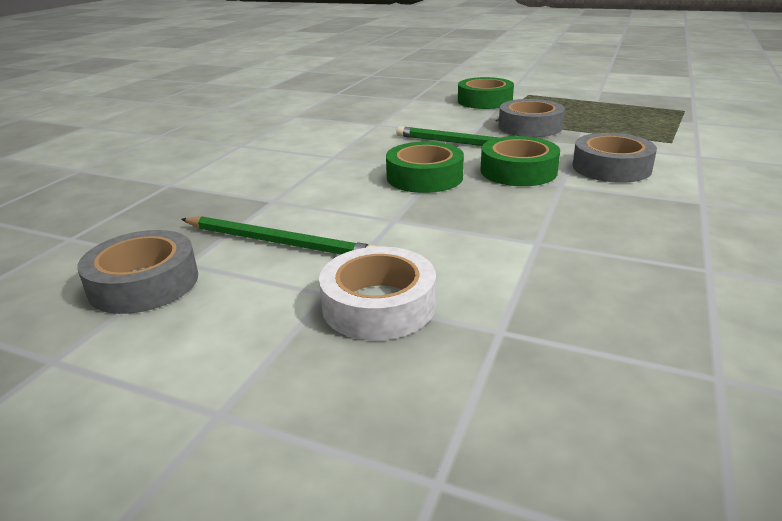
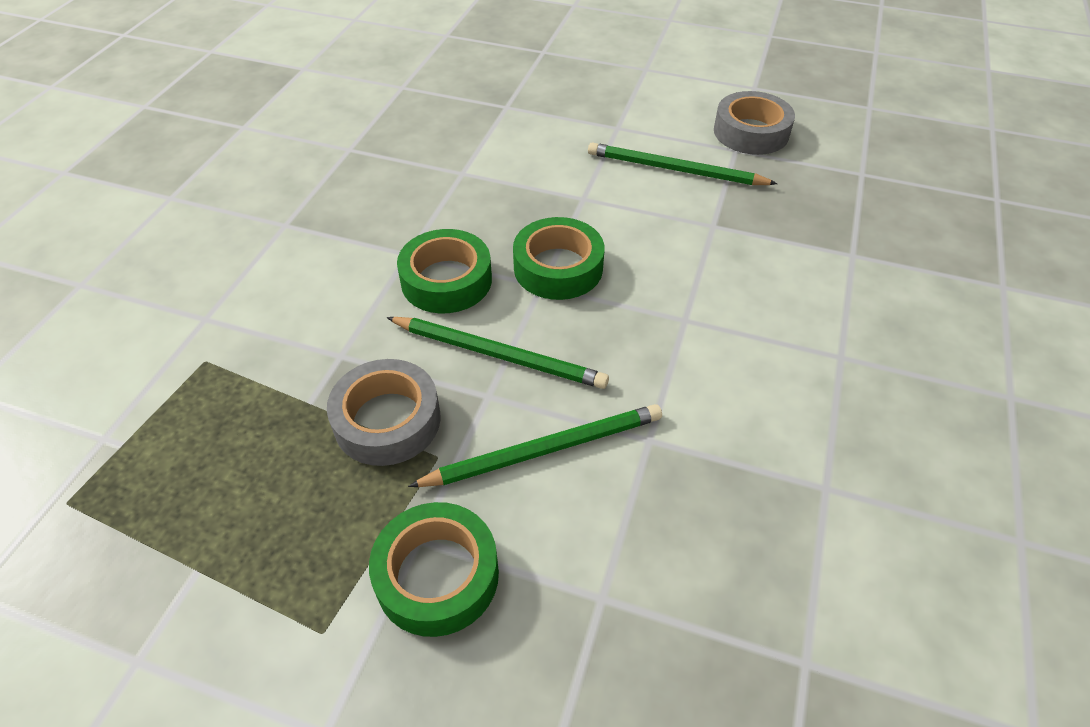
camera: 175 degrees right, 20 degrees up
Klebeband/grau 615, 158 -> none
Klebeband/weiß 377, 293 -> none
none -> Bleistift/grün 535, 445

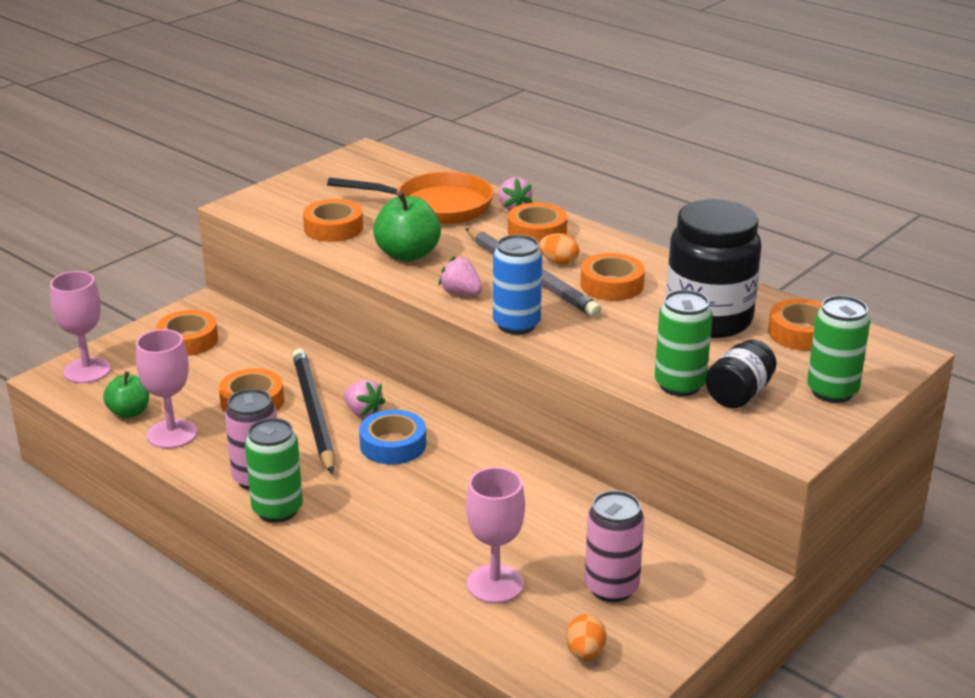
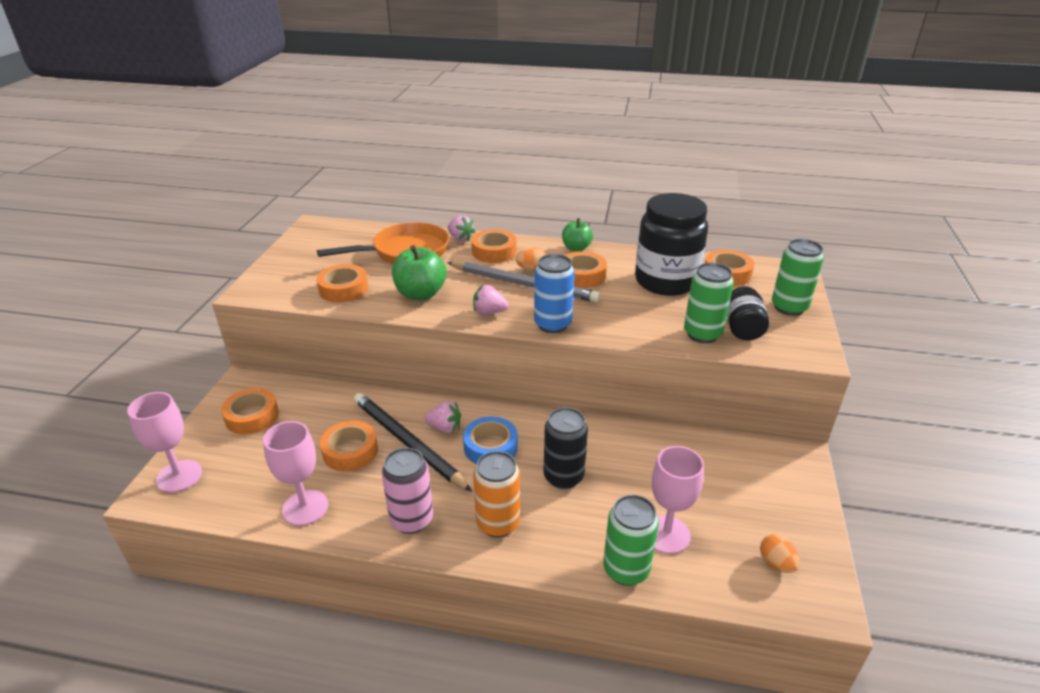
camera: 30 degrees left, 5 degrees up
Apfel/grün 126, 394 -> Apfel/grün 577, 235, move
Dose/grün 274, 470 -> Dose/grün 631, 540, move
Dose/rosa 614, 546 -> none
none -> Dose/schwarz 565, 448
none -> Dose/orange 496, 494

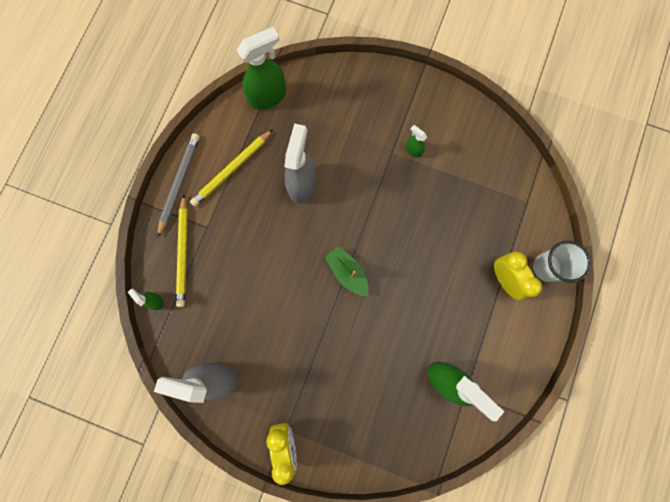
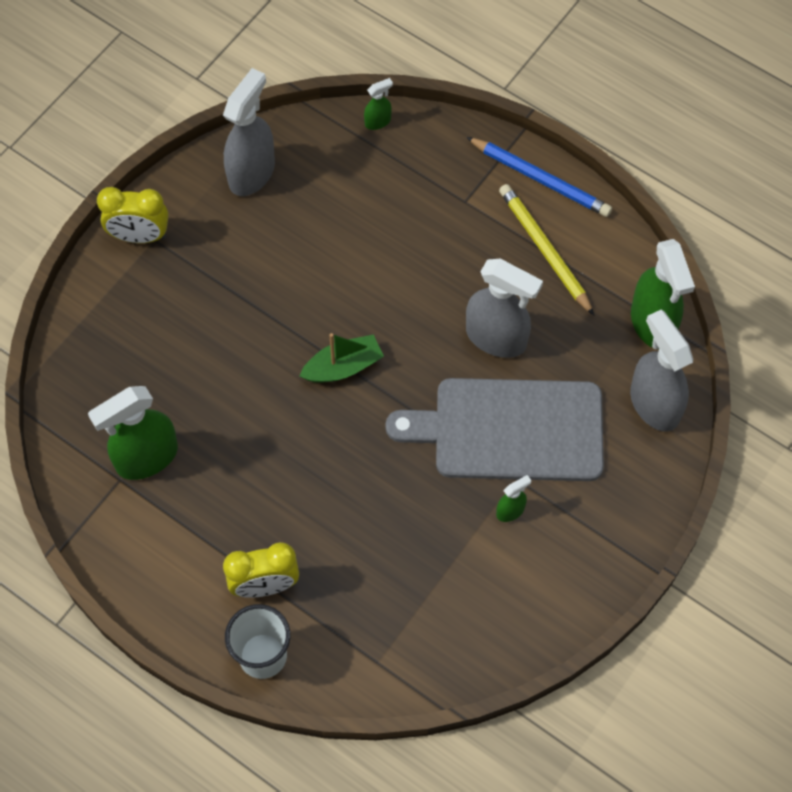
camera: 105 degrees right, 15 degrees down
Bleistift/grau 178, 185 -> Bleistift/blau 539, 177
Bleistift/gelb 182, 250 -> none
none -> Sprühflasche/grau 661, 370
none -> Schneidebrett/grau 495, 429

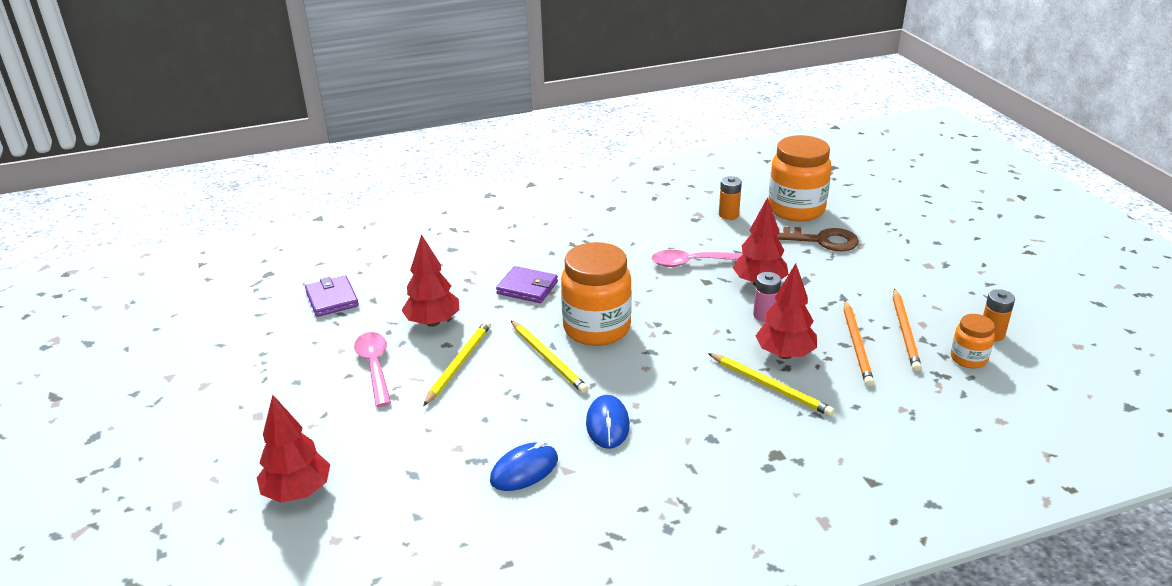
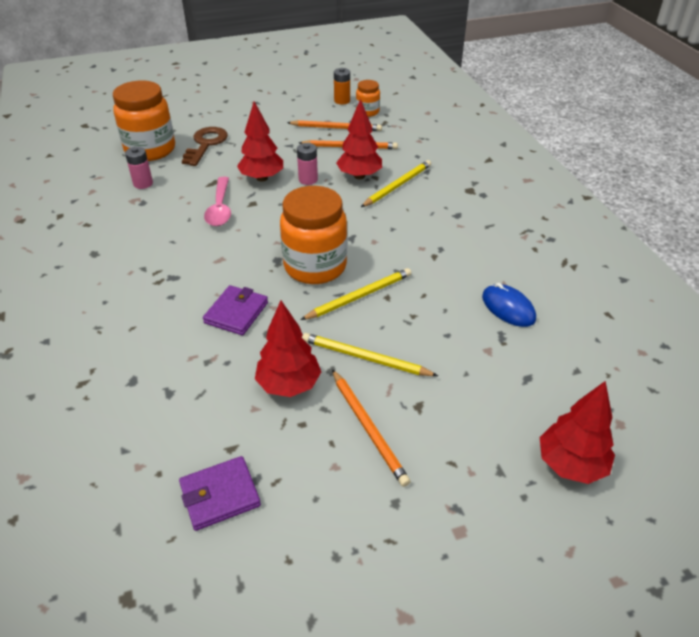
camera: 90 degrees left, 10 degrees up
Batterie/orange 730, 198 -> Batterie/rosa 139, 168
Löffel/rosa 372, 369 -> Bleistift/orange 371, 428
Computermaus/blau 608, 422 -> none

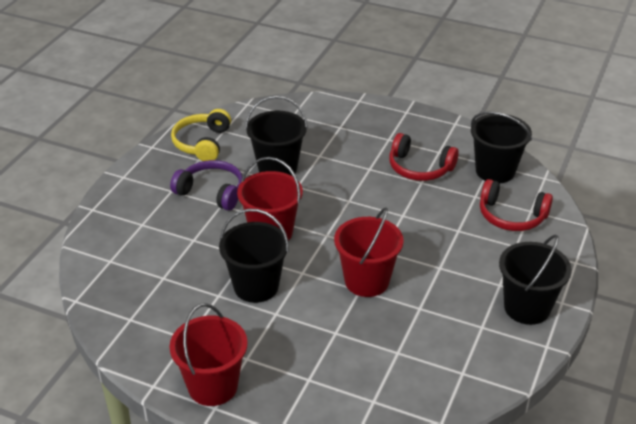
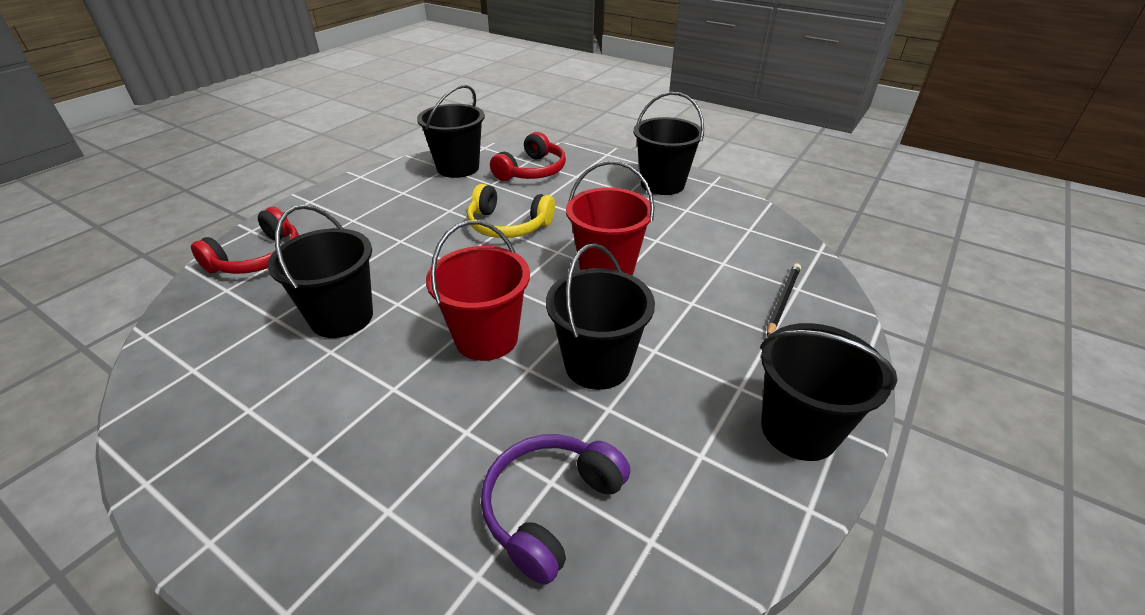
camera: 80 degrees left, 0 degrees up
Kopfhörer/gelb 201, 135 -> Kopfhörer/gelb 511, 211, move
Kopfhörer/rot 424, 157 -> Kopfhörer/rot 245, 240, move
Kopfhörer/lila 206, 185 -> Kopfhörer/lila 555, 509, move
Eimer/rot 208, 354 -> Eimer/schwarz 829, 392
none -> Bleistift/schwarz 784, 300

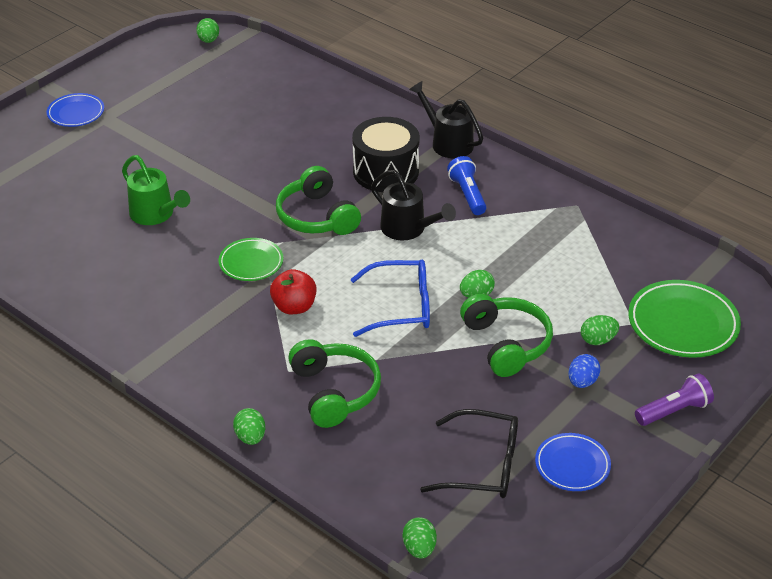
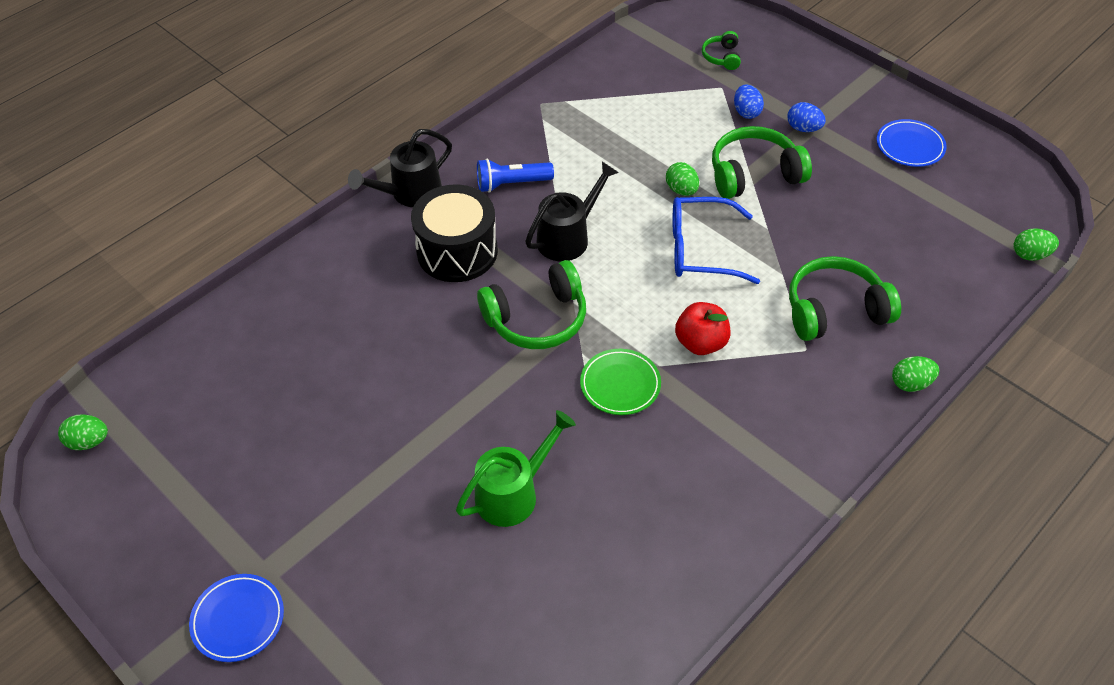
camera: 85 degrees left, 10 degrees up
Brille/blau 390, 298 -> Brille/blau 716, 240, 90 degrees counterclockwise
Teller/grün 684, 319 -> Kopfhörer/grün 721, 50
Ei/grün 600, 330 -> Ei/blau 749, 102
Taschenlampe/lila 674, 399 -> none
Brille/schwarz 469, 453 -> none

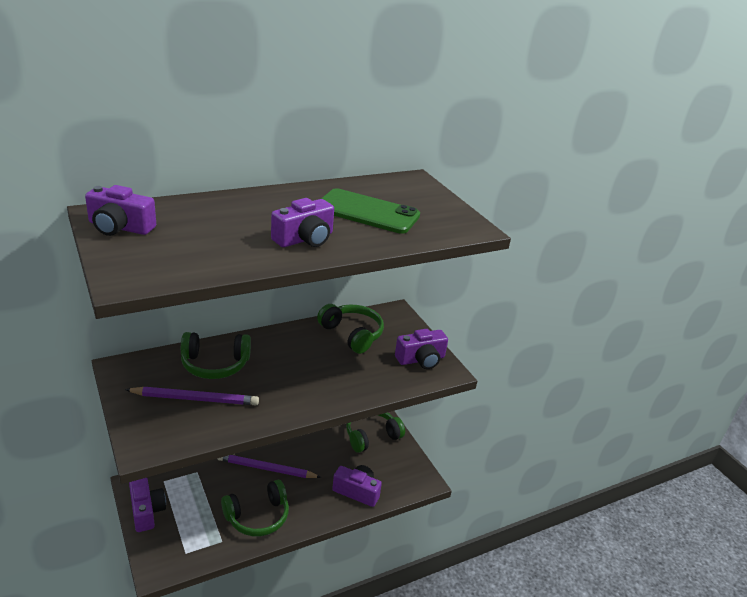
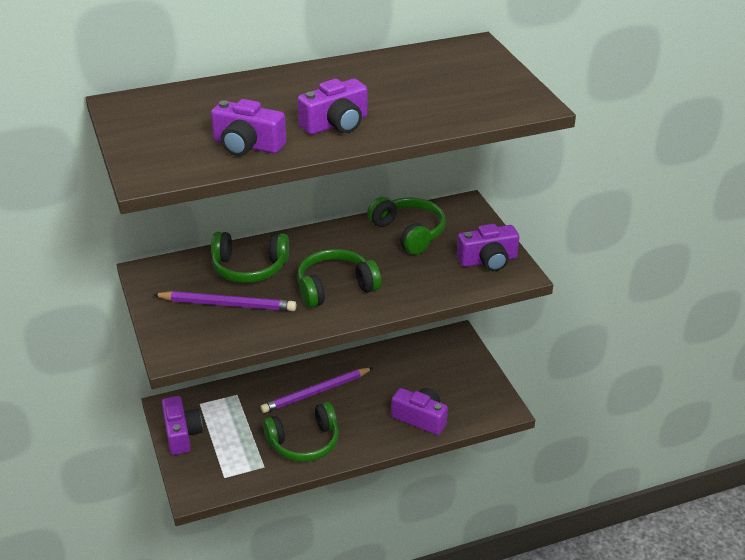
camera: 10 degrees right, 5 degrees up
Kamera/lila 120, 210 -> Kamera/lila 248, 127, move
Handy/grün 370, 211 -> none
Kopfhörer/grün 375, 432 -> Kopfhörer/grün 339, 278, move
Bleistift/lila 269, 466 -> Bleistift/lila 317, 390, 45 degrees counterclockwise

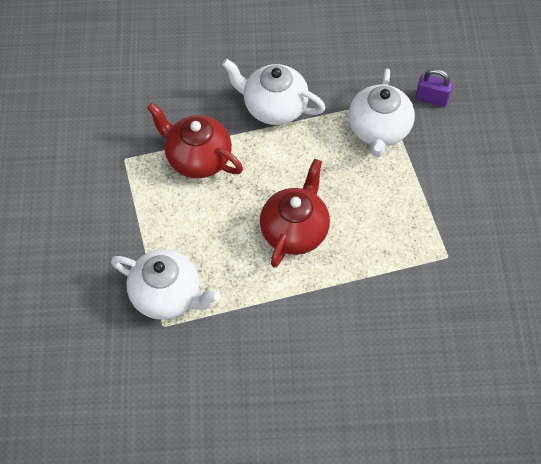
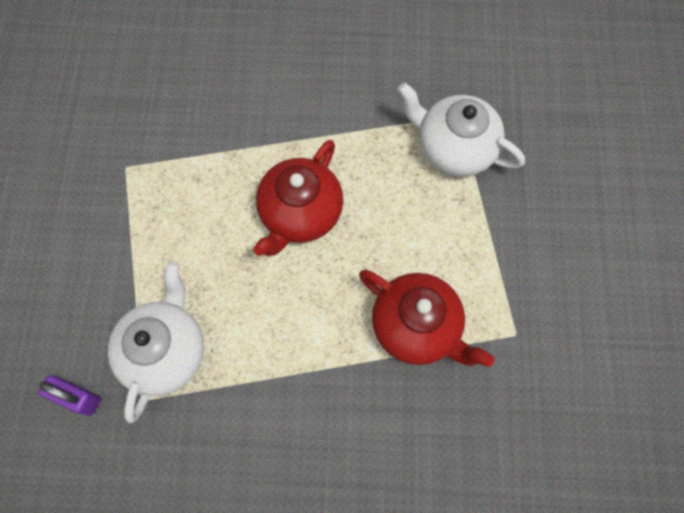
camera: 175 degrees left, 10 degrees up
Teekanne/weiß 274, 92 -> none

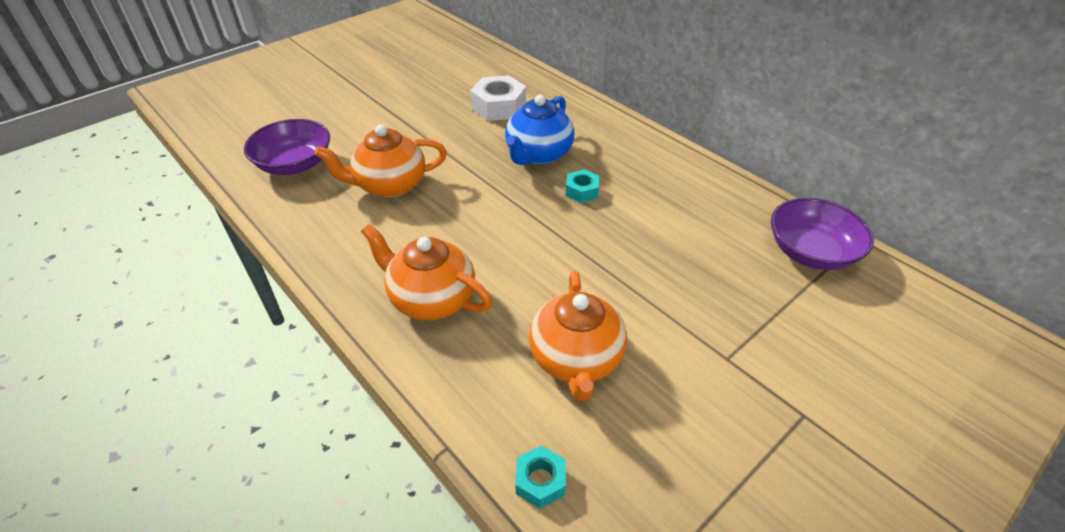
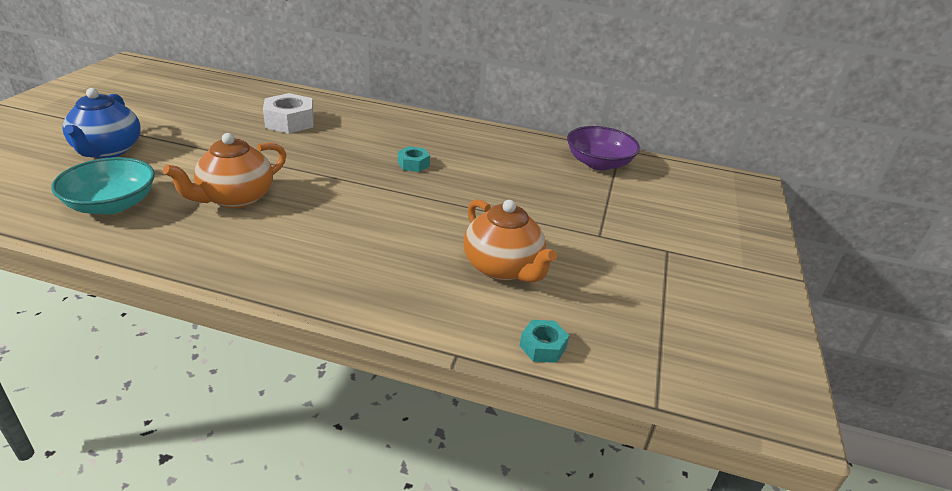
camera: 35 degrees left, 10 degrees down
Teekanne/blau 540, 129 -> Teekanne/blau 101, 123, move
Schüssel/lila 287, 147 -> Schüssel/türkis 103, 186
Teekanne/orange 426, 272 -> none

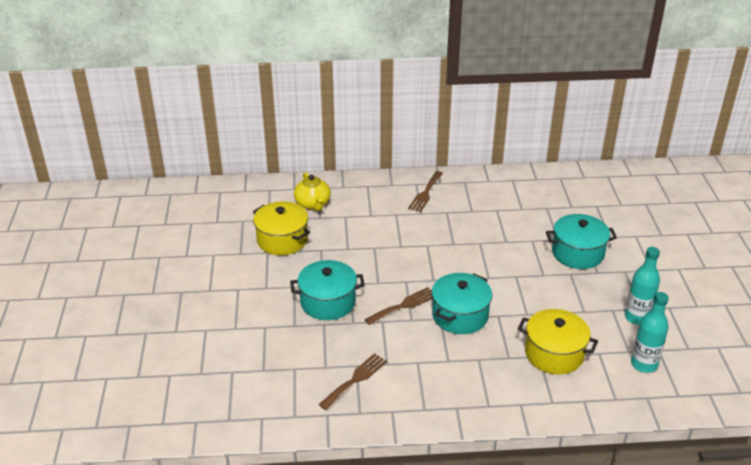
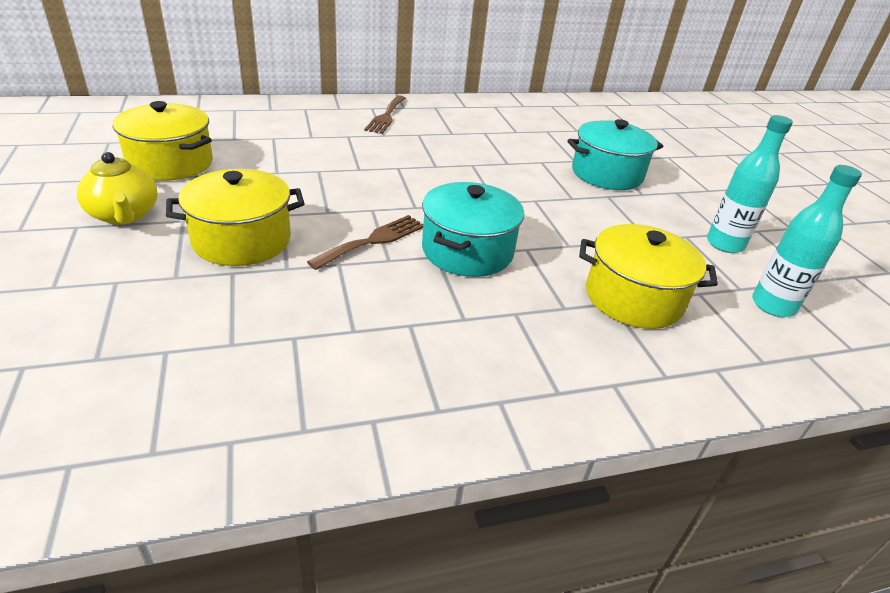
camera: 15 degrees left, 0 degrees up
Teekanne/gelb 312, 191 -> Teekanne/gelb 117, 188, move
Kochtopf/türkis 327, 290 -> Kochtopf/gelb 235, 217
Gabel/braun 352, 381 -> none

